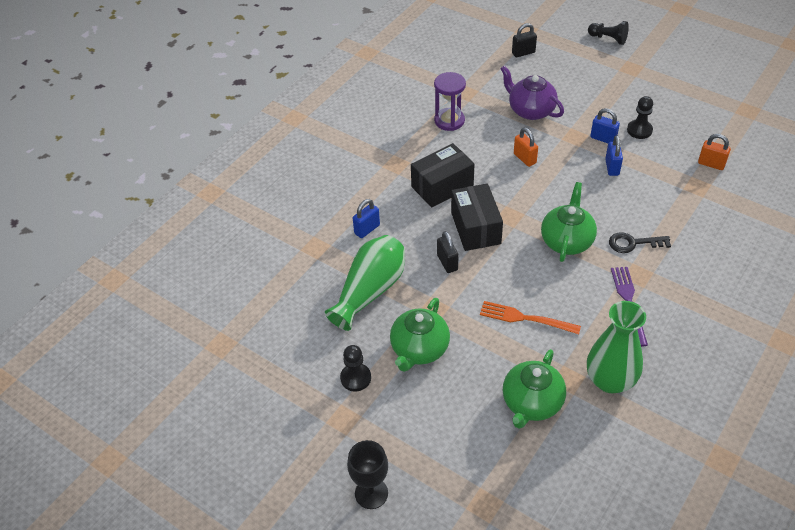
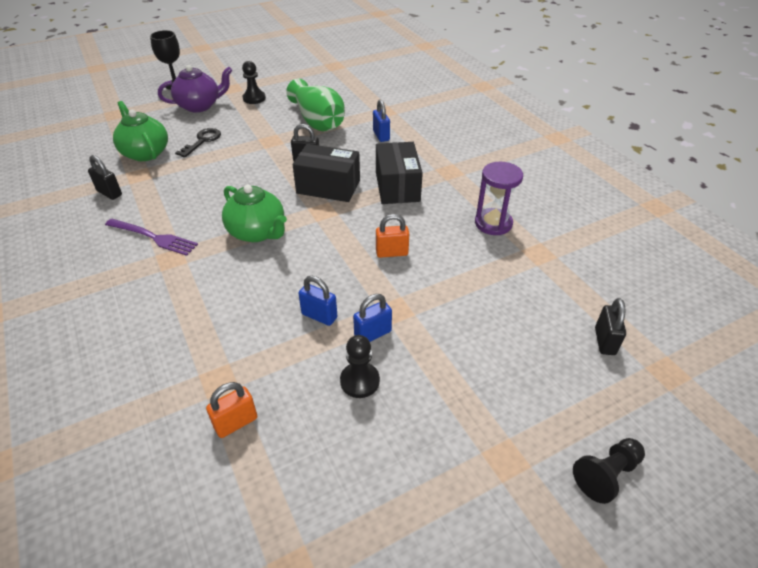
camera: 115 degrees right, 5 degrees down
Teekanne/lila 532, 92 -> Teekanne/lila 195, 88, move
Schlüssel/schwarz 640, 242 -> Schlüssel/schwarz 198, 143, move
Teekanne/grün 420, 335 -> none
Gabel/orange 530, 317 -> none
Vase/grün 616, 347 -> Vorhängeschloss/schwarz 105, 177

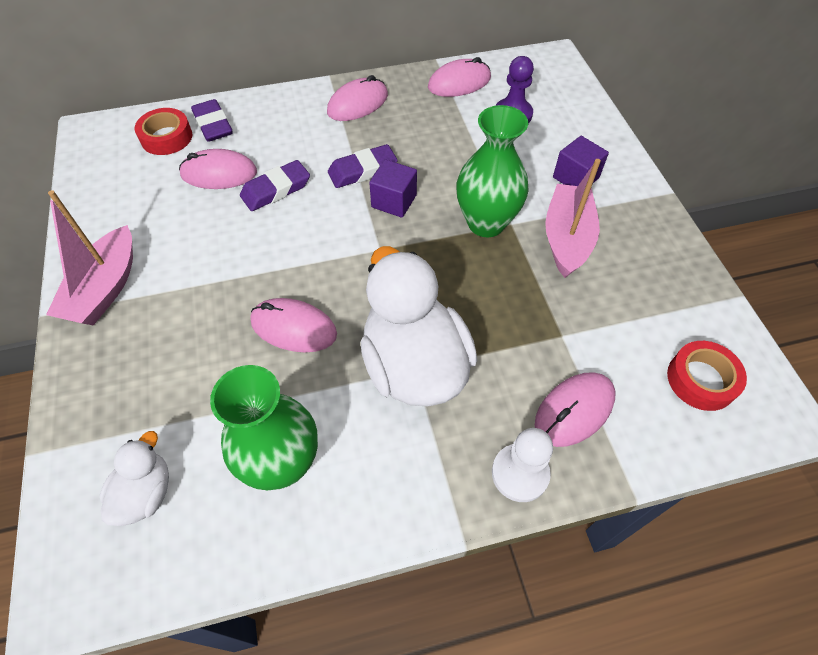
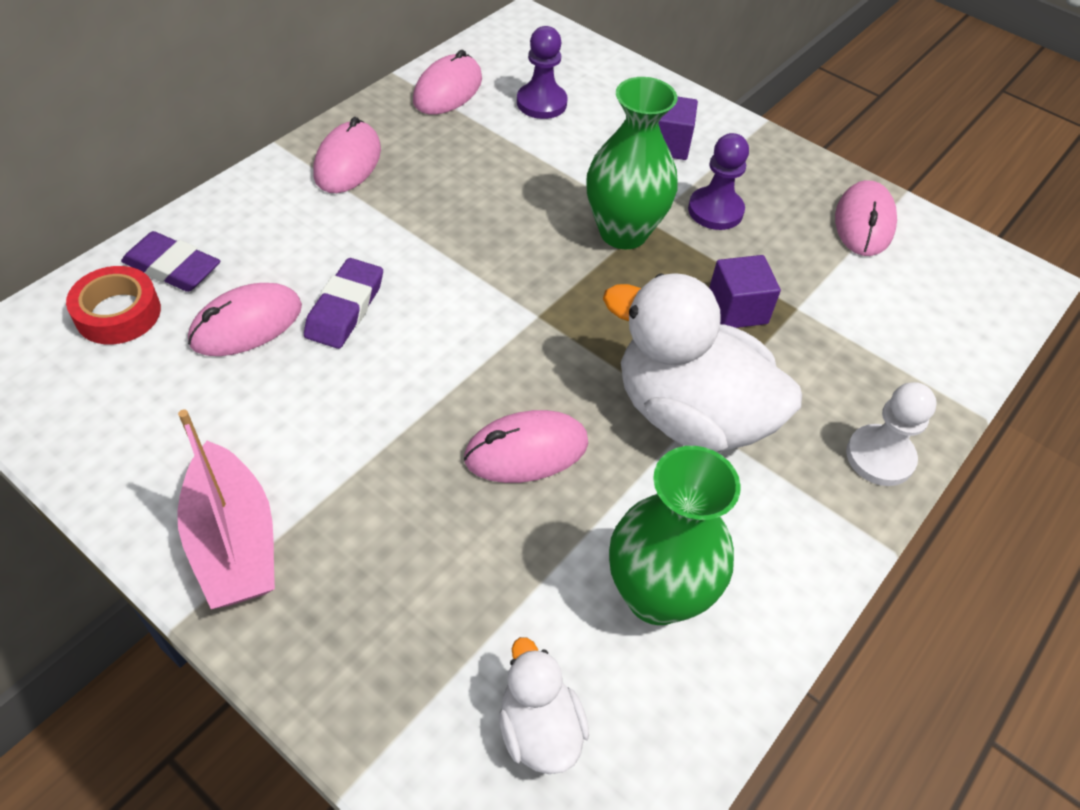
camera: 40 degrees left, 5 degrees down
Radiergummi/lila 363, 166 -> none
Boot/rosa 573, 218 -> Bauer/lila 718, 181
Kubus/lila 393, 189 -> Kubus/lila 745, 291, move
Klebeband/rot 707, 376 -> none
Computermaus/rosa 575, 409 -> Computermaus/rosa 866, 218, move

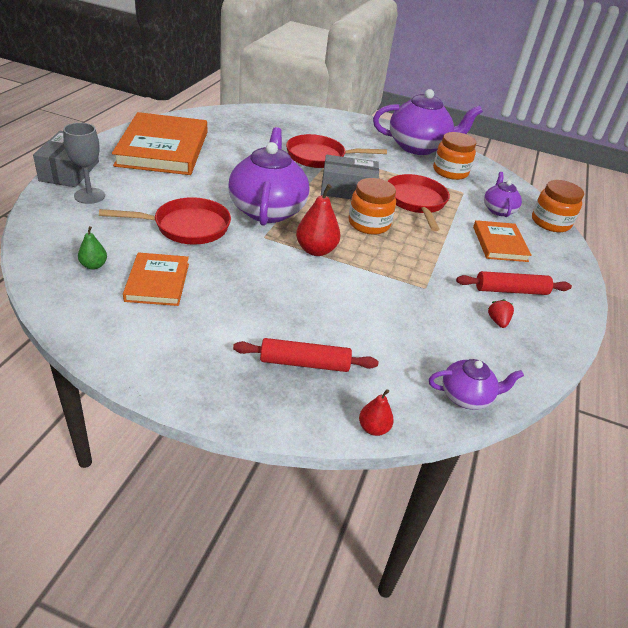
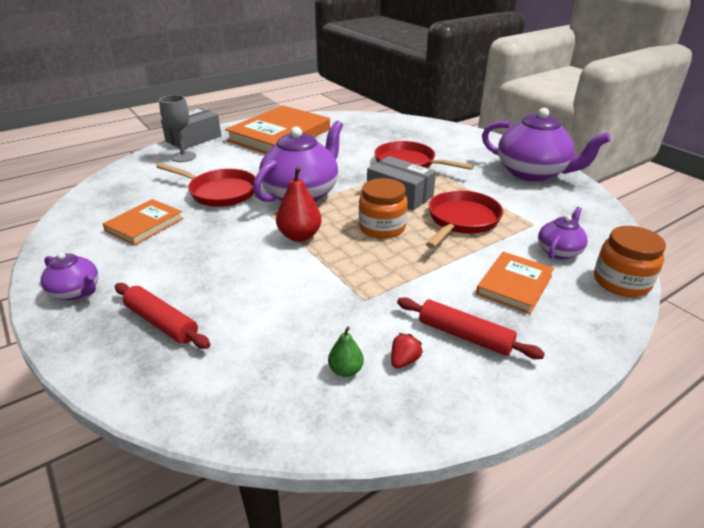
camera: 40 degrees right, 5 degrees down
Einmachglas/orange 454, 156 -> none
Birne/grün 92, 247 -> Birne/grün 346, 351, move
Teekanne/lila 476, 384 -> Teekanne/lila 69, 276, move
Birne/rot 376, 412 -> none

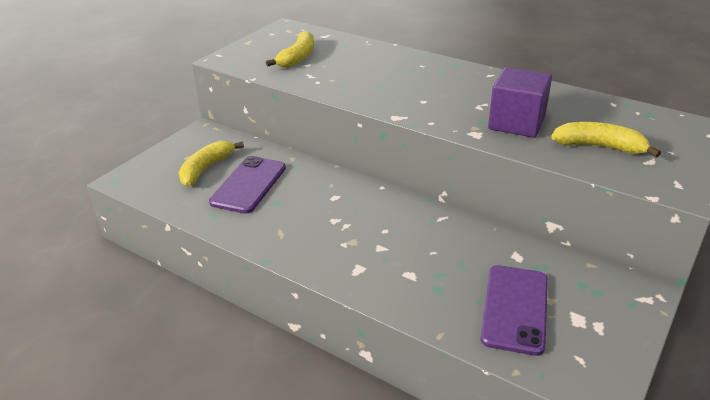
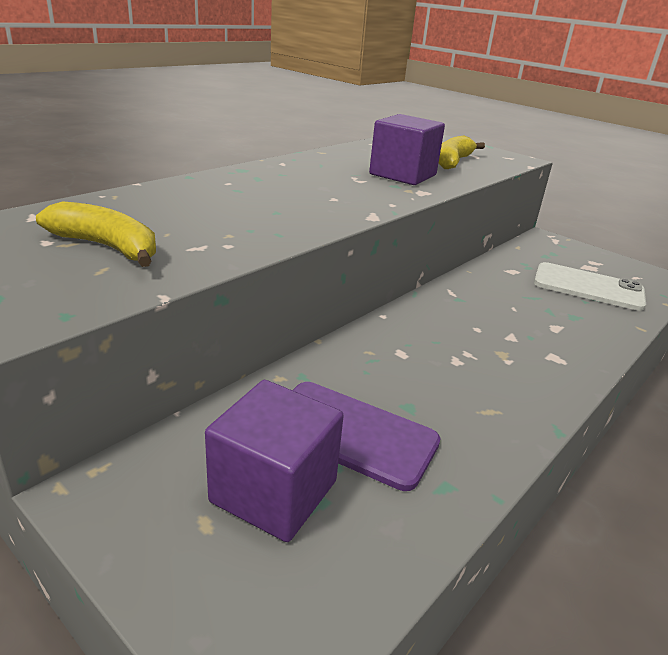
camera: 85 degrees left, 5 degrees down
Banane/gelb 211, 163 -> Kubus/lila 274, 461
Handy/lila 514, 310 -> Handy/weiß 590, 286

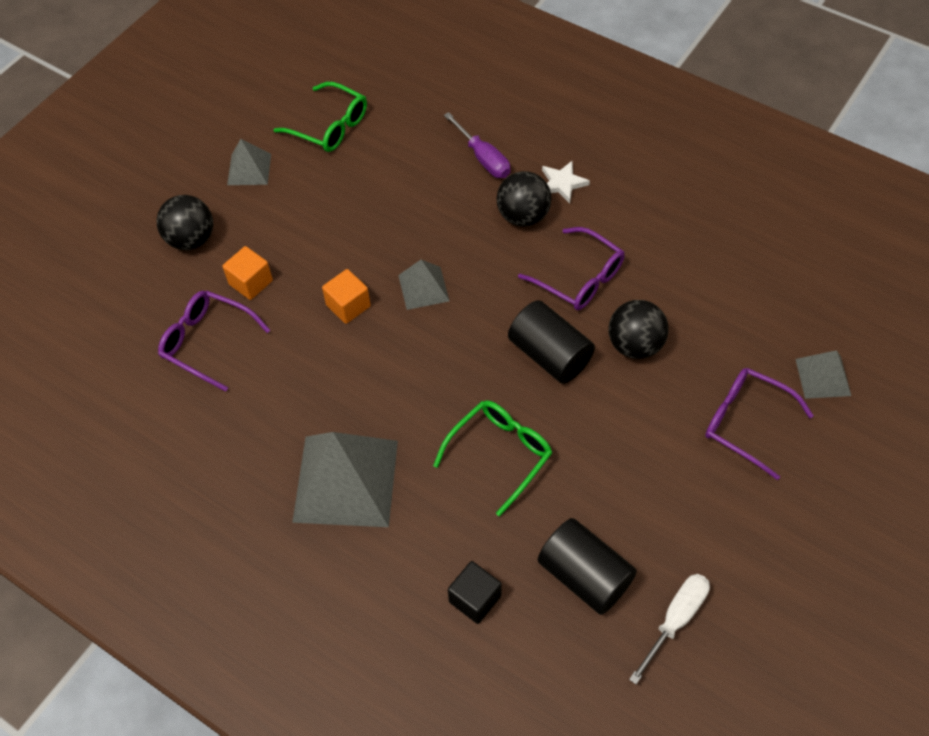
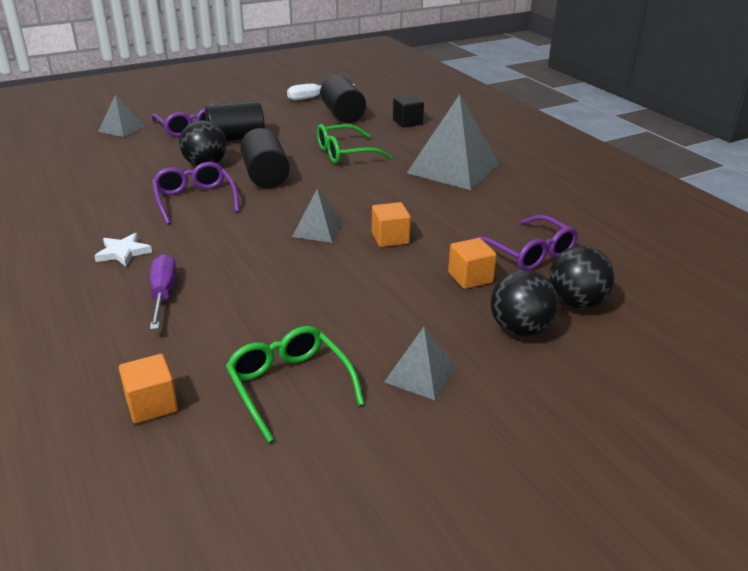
camera: 155 degrees left, 25 degrees down
Ball/schwarz 524, 199 -> Ball/schwarz 582, 277, move
none -> Vollzylinder/schwarz 235, 121
none -> Kubus/orange 148, 388

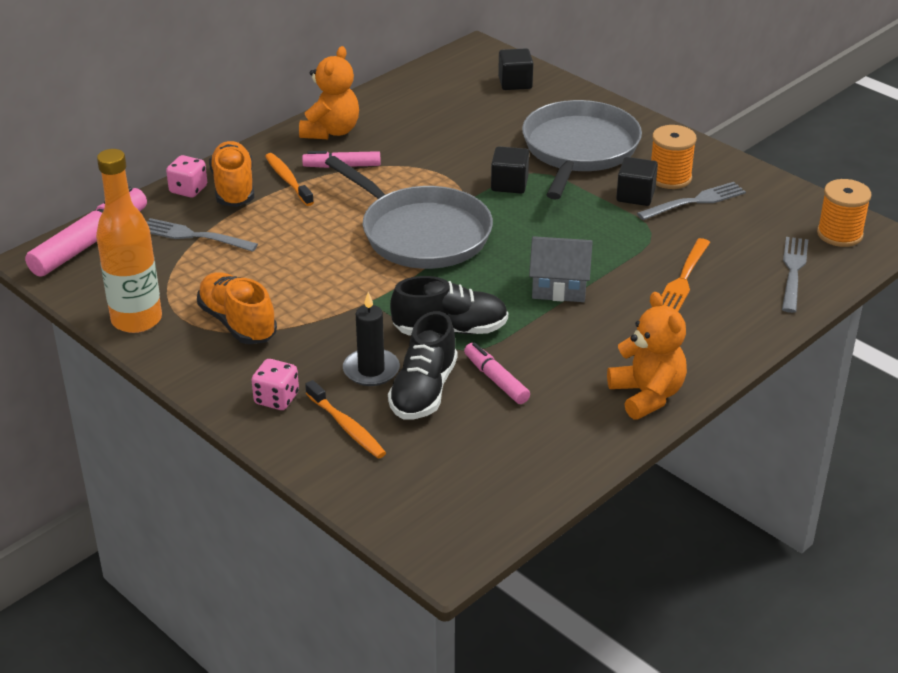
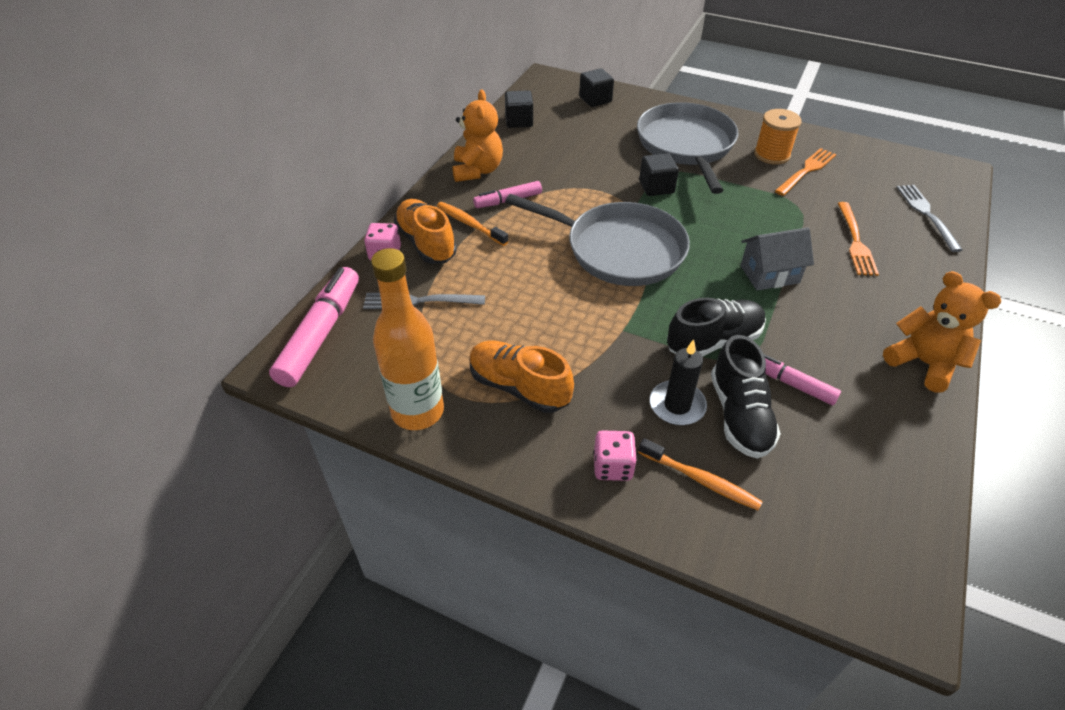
camera: 20 degrees left, 10 degrees up
Kubus/schwarz 637, 181 -> Kubus/schwarz 519, 109, move
Garnrolle/orange 844, 213 -> none
Gabel/grau 691, 201 -> Gabel/orange 805, 172

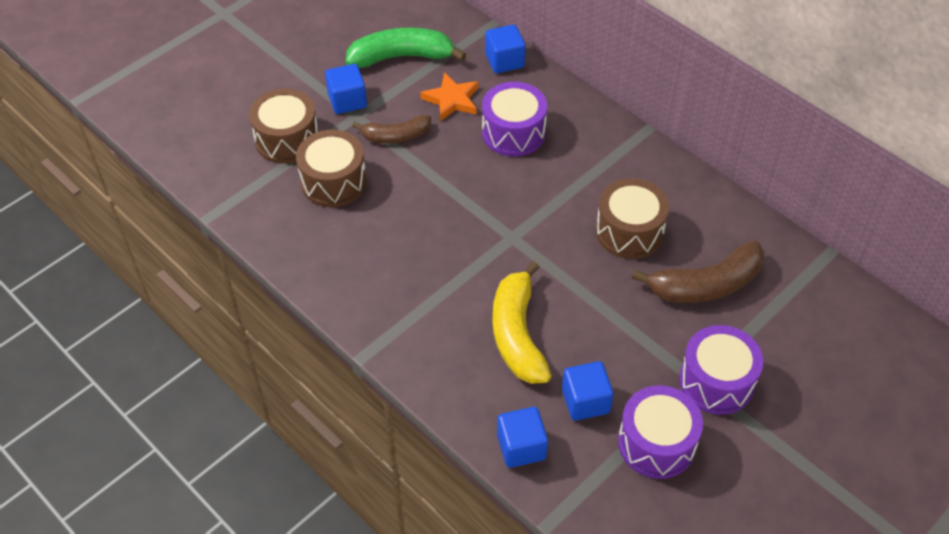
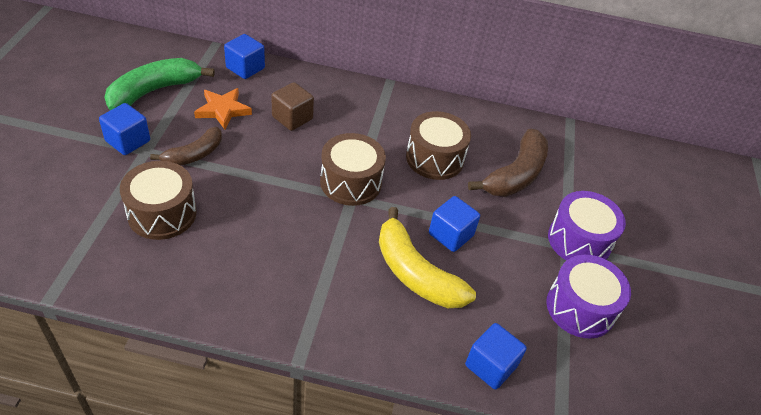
camera: 40 degrees left, 5 degrees down
Trommel/lila 514, 119 -> Kubus/braun 292, 106
Trommel/braun 283, 126 -> Trommel/braun 353, 169, move
Kubus/blau 588, 391 -> Kubus/blau 454, 224, move

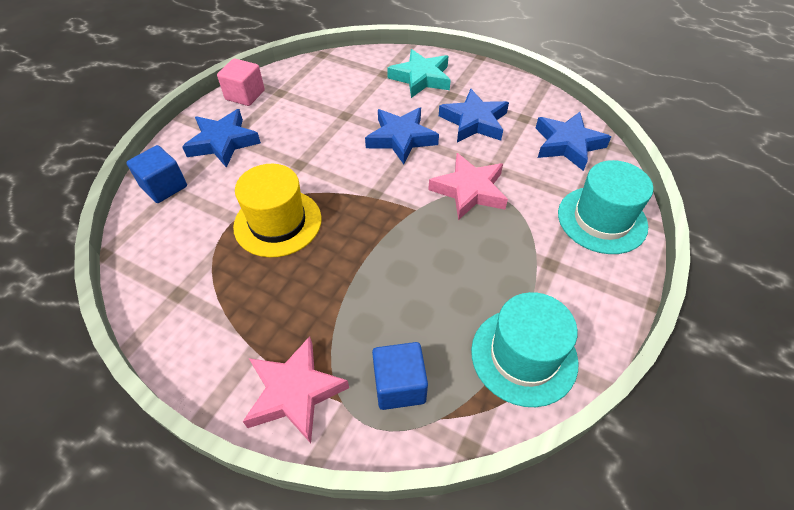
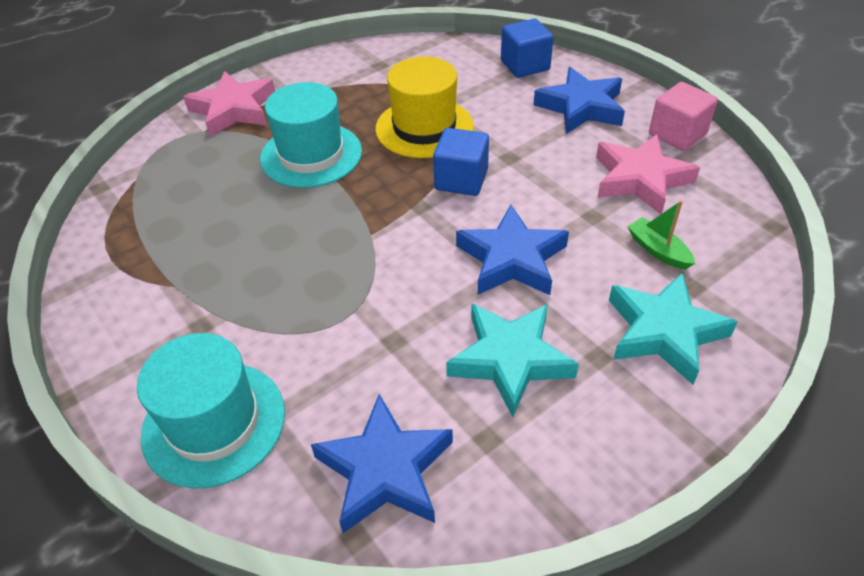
camera: 115 degrees right, 5 degrees down
Stern/blau 474, 115 -> Stern/türkis 512, 360
Stern/rosa 468, 186 -> Stern/rosa 648, 174, move
Hut/türkis 525, 349 -> Hut/türkis 311, 135, move
Kubus/blau 400, 376 -> Kubus/blau 461, 162, move
none -> Boot/grün 661, 235

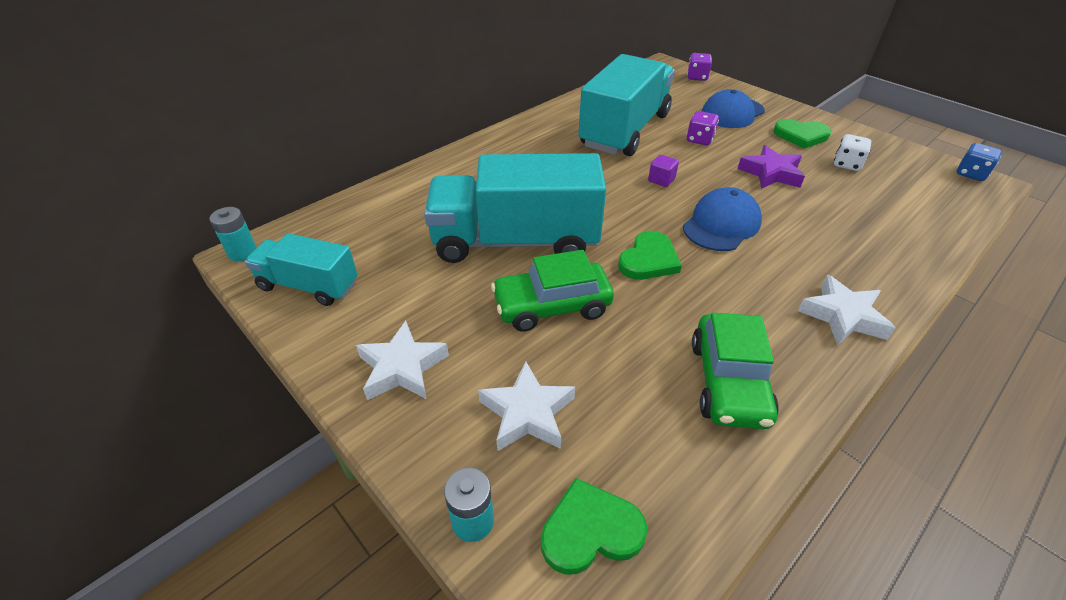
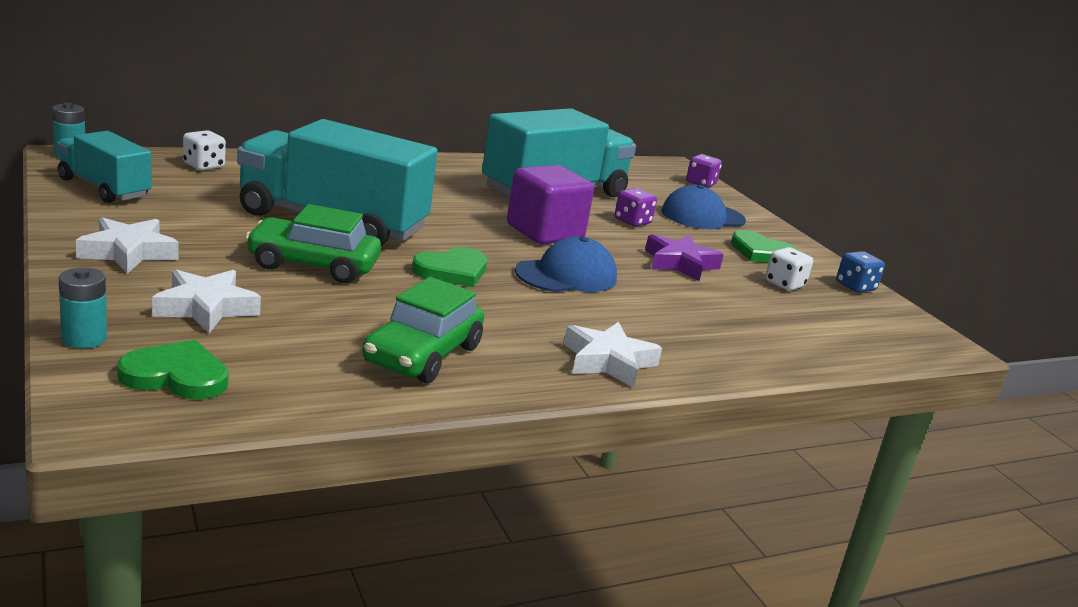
camera: 15 degrees right, 20 degrees down
Spielwürfel/blau 979, 162 -> Spielwürfel/blau 860, 272, move
Kubus/lila 663, 171 -> Kubus/lila 550, 204, x2.33
none -> Spielwürfel/weiß 204, 150

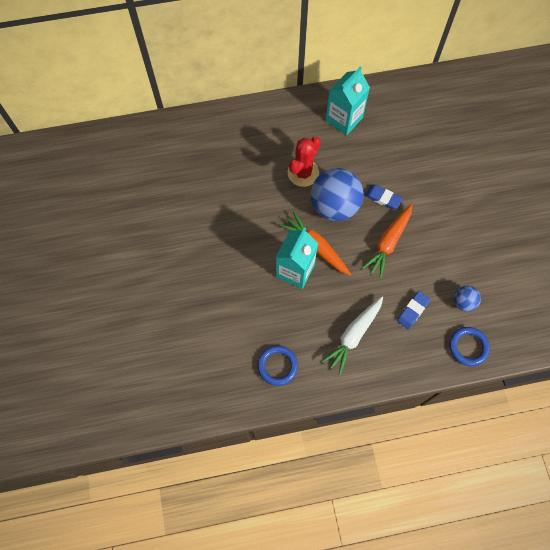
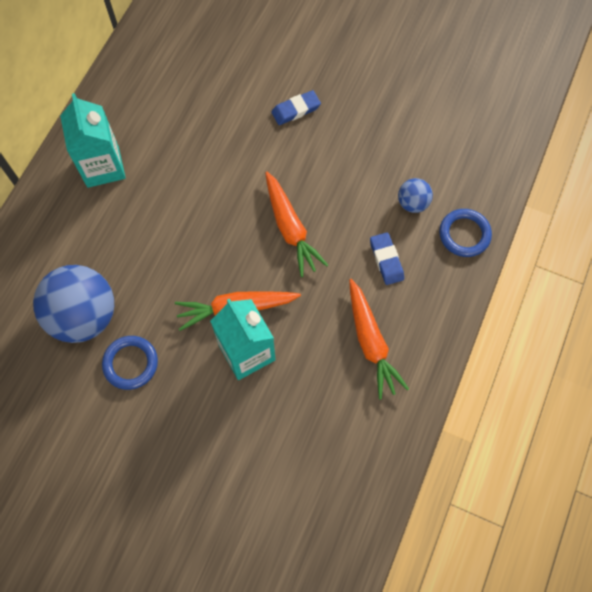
camera: 55 degrees left, 0 degrees up
Kaktus/rot 304, 161 -> none
Ball/blau 337, 194 -> Ball/blau 73, 304, move
Radiergummi/blau 384, 197 -> Radiergummi/blau 296, 107, move
Karotte/weiß 352, 335 -> Karotte/orange 379, 339
Ring/blau 277, 366 -> Ring/blau 130, 363, move

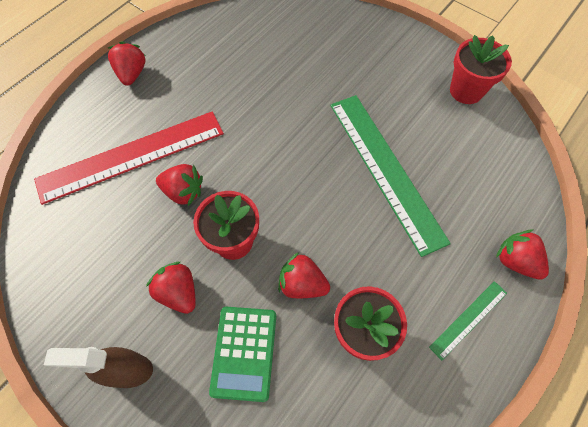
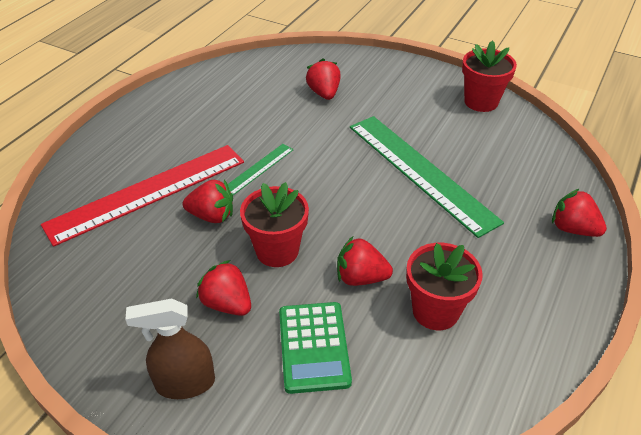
camera: 10 degrees left, 20 degrees down
Erdbeere/rot 126, 63 -> Erdbeere/rot 323, 79, move
Lineal/grün 468, 320 -> Lineal/grün 260, 169, move

